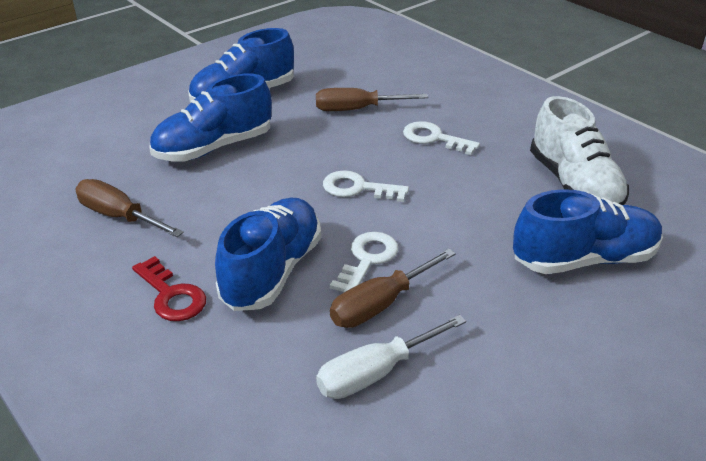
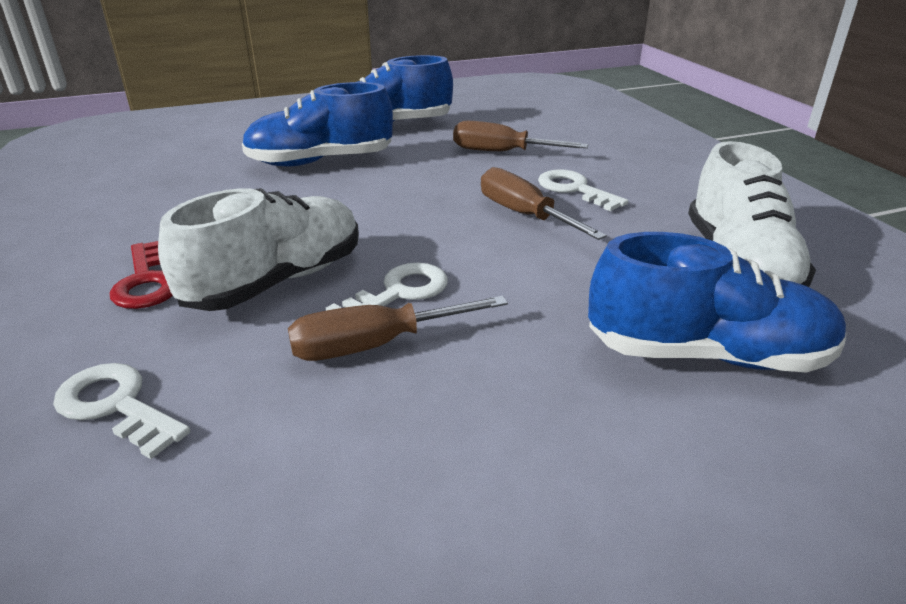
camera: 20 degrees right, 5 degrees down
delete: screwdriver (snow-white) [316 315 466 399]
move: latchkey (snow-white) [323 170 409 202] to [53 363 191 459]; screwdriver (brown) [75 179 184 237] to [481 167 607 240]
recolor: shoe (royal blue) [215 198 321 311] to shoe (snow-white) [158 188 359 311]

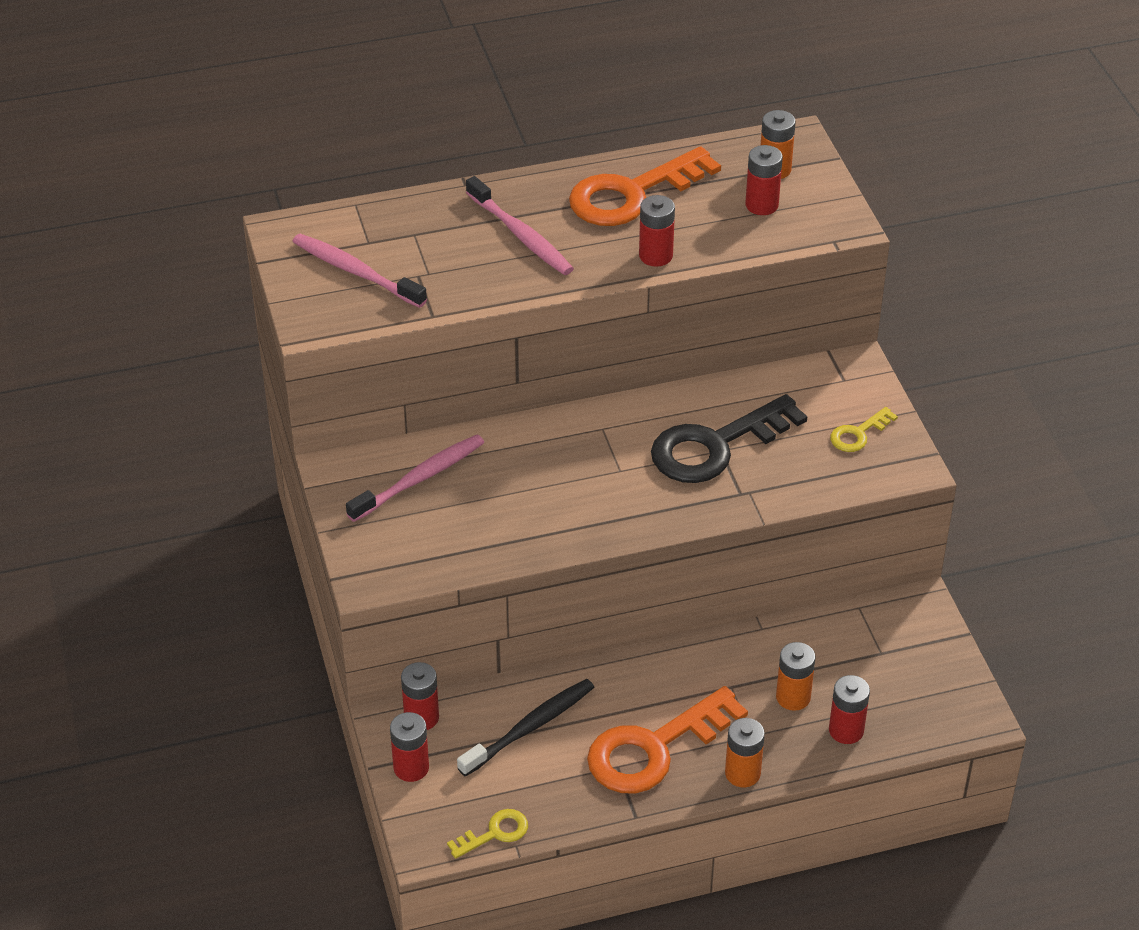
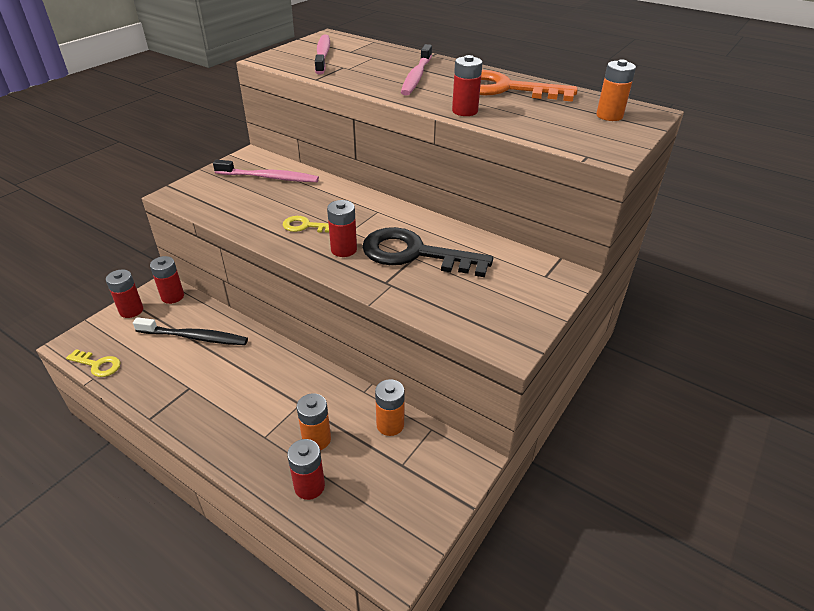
camera: 50 degrees right, 5 degrees down
delete: latchkey (orange-coloured) [587 686 748 793]
move: latchkey (golden) [830 407 898 452] to [283 216 329 233]; battery (crimson) [745 145 783 215] to [327 200 357 257]; battery (orange-coloured) [725 718 765 787] to [375 379 405 436]

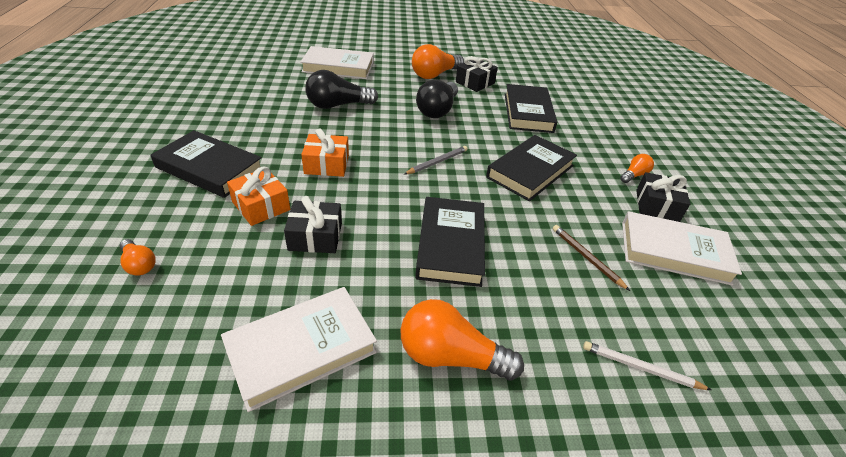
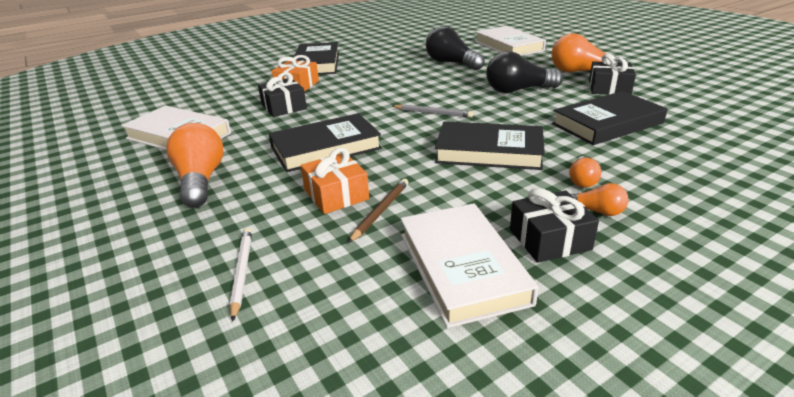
camera: 65 degrees right, 10 degrees down
move: gift (orange-coloured) [301 128 349 177] to [301 148 369 214]; light bulb (orange-coloured) [120 239 156 275] to [569 156 601 188]

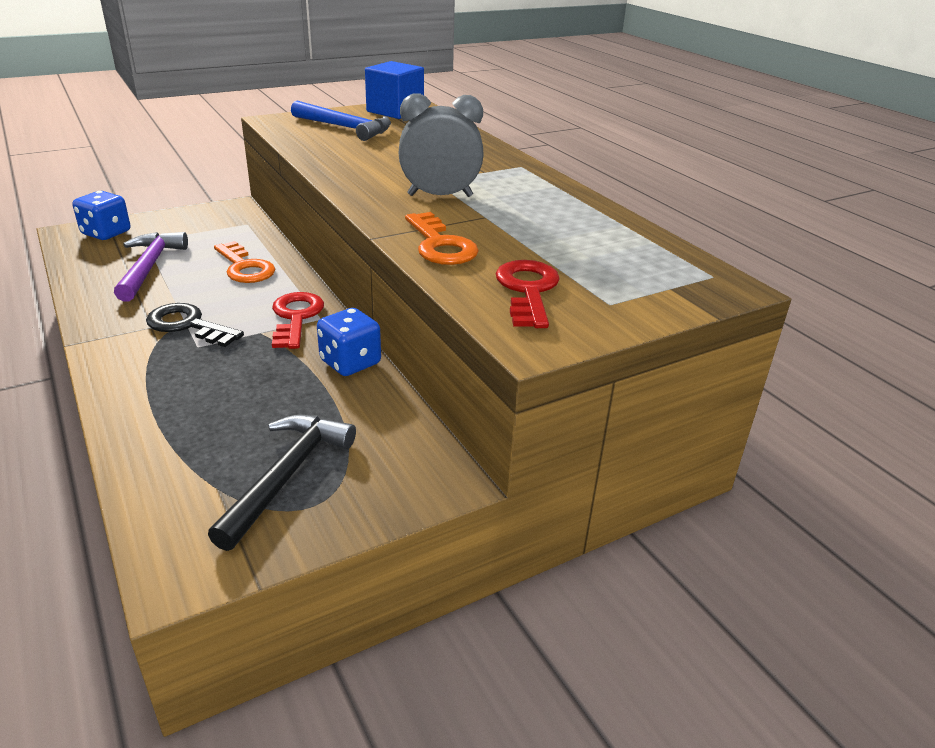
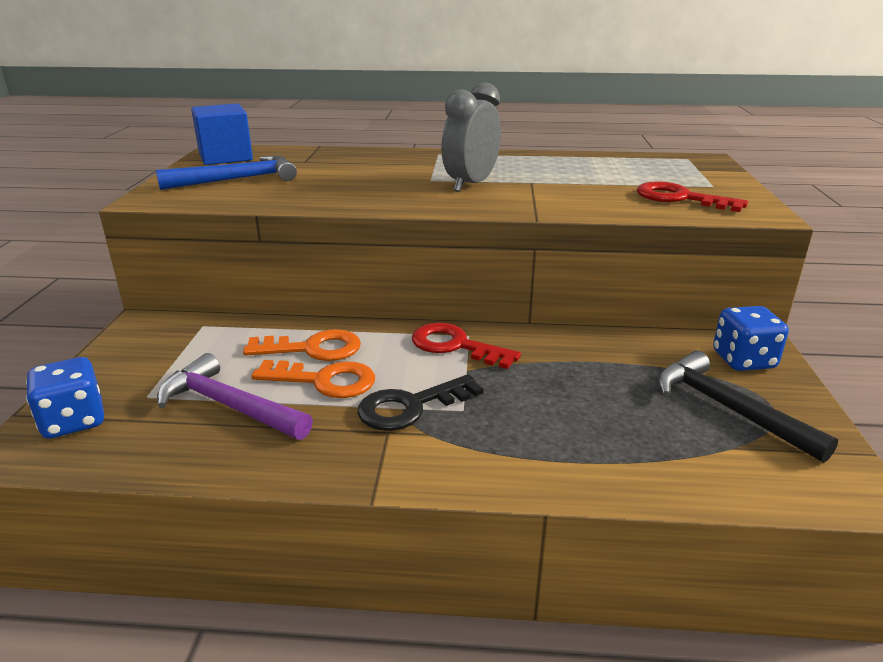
camera: 55 degrees left, 5 degrees down
move: latchkey (orange-coloured) [405 212 479 265] to [251 360 375 398]; game die (royal blue) [317 308 381 376] to [713 306 789 371]

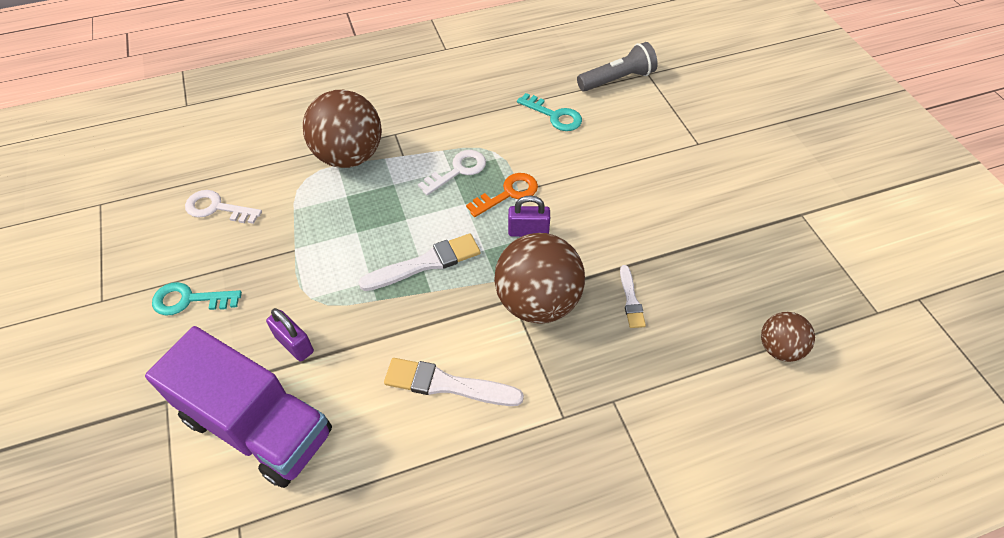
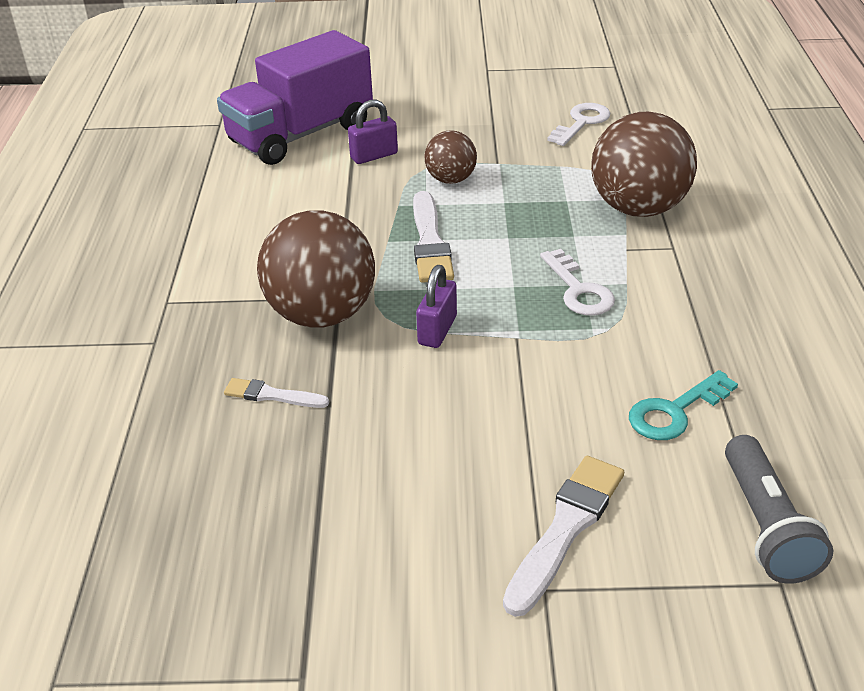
camera: 110 degrees right, 15 degrees down
delete: latchkey (aqua) [152 282 242 316]; latchkey (orange-coloured) [466 173 538 217]
move: play ball (brown) [761 312 815 362] to [424 130 477 184]; paintbrush (snow-white) [384 358 524 406] to [503 456 624 617]

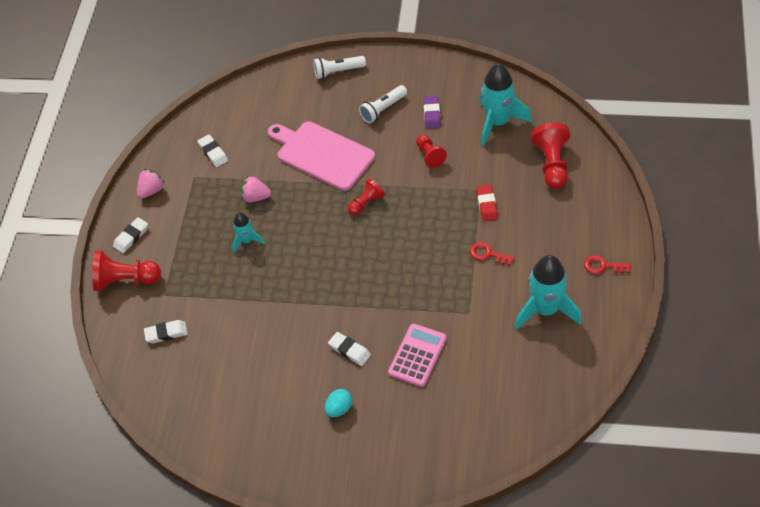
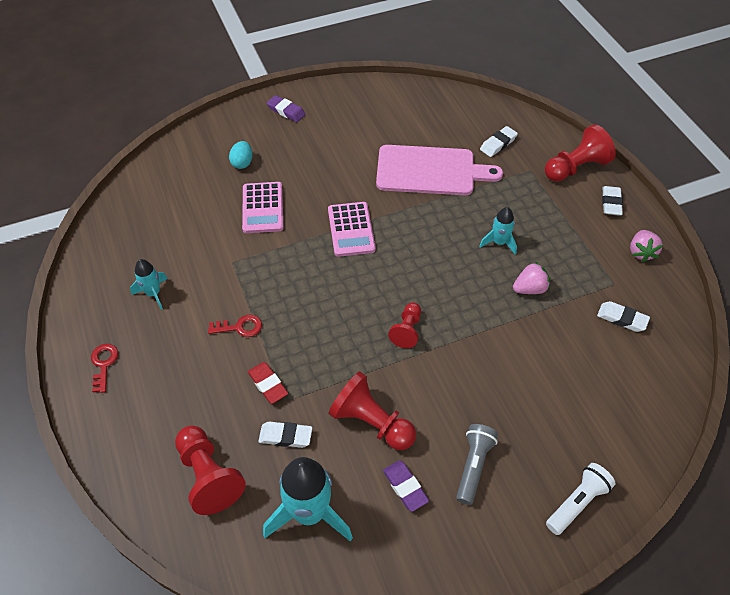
camera: 145 degrees right, 0 degrees up
insert: eraser (royal purple) [267 95 306 122]; pocket calculator (rosy) [328 202 376 257]
move: egg shape (aqua) [325 389 352 417] to [229 141 253 169]; eraser (snow-white) [328 332 371 366] to [258 421 312 448]; cutting board (rosy) [268 121 375 191] to [376 145 503 195]
recolor: flashlight (snow-white) [359 85 407 123] to flashlight (grey) [456 424 498 505]
rotate: latchkey (crimson) [584 255 631 274] = [91 344 118 393] 75 degrees counterclockwise
resize: rocket (aqua) [515 255 582 330] = [130 259 168 310] x0.53; game pawn (crimson) [416 135 447 168] = [329 371 416 450] x1.65

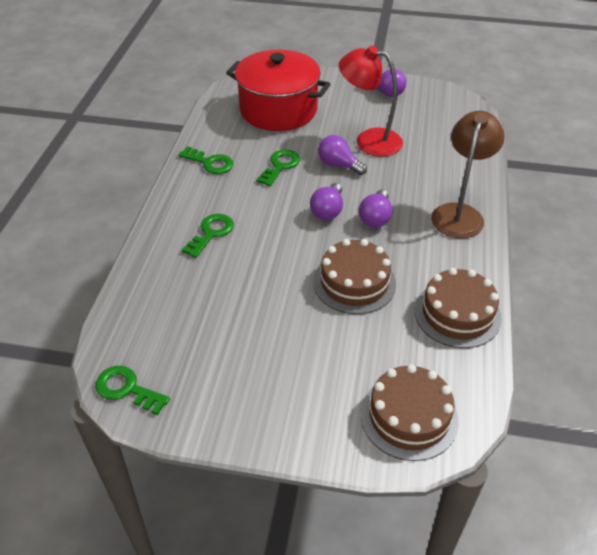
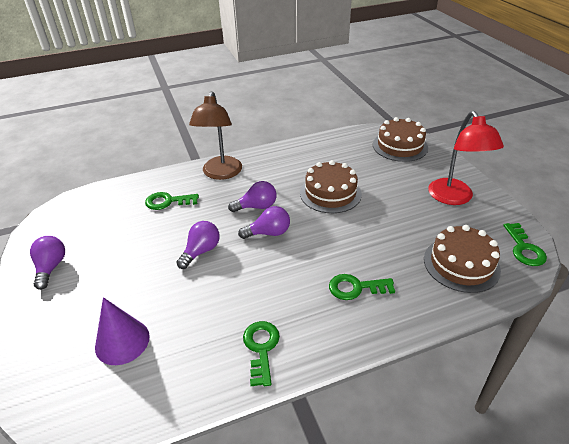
camera: 120 degrees left, 5 degrees down
move: latchkey (green) [257 149 300 186] to [145 192 199 210]; layer cake (brown) [414 268 502 348] to [424 225 501 293]; reading lamp (crimson) [339 46 403 156] to [428 111 504 205]
replace: stockpot (crimson) [226 50 331 131] to cone (royal purple) [95 297 150 365]
rotate: light bulb (royal purple) [318 135 367 175] = [176 221 220 269] 150 degrees counterclockwise; reading lamp (brown) [431 111 505 238] = [189 91 242 180] 75 degrees counterclockwise

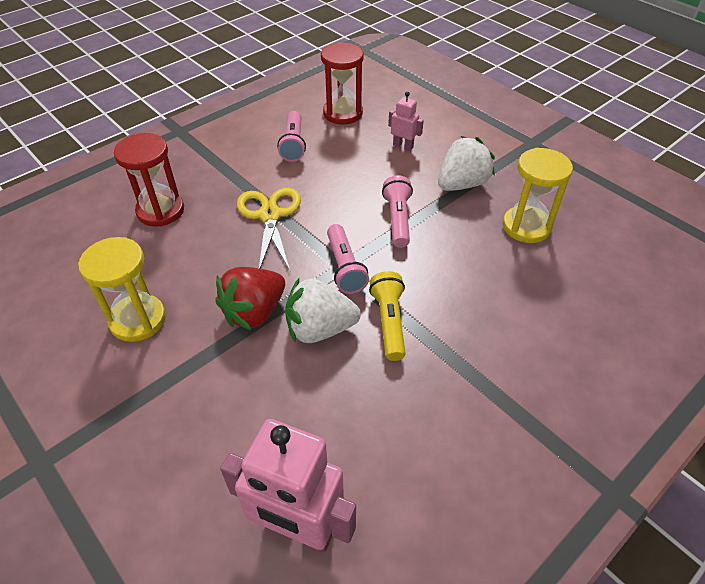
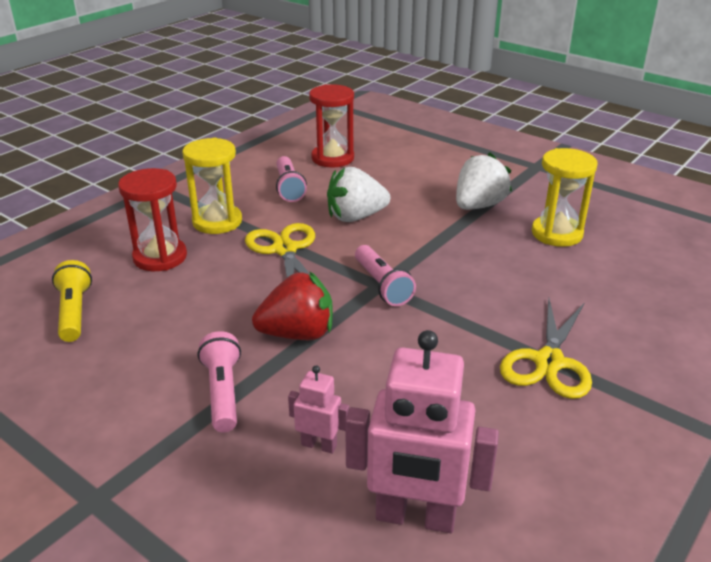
camera: 10 degrees left, 15 degrees down
insert: pair of scissors (golden) [500 298 592 399]
move: flashlight (golden) [369 271 406 361] to [52 260 92 342]; sand timer (golden) [78 237 166 342] to [182 138 242 234]; flashlight (rosy) [382 175 413 248] to [198 331 241 432]; robot figure (rosy) [388 92 424 151] to [288 365 349 454]; toy strawberry (snow-white) [285 278 361 343] to [327 167 390 222]
rotate: toy strawberry (crimson) [215 267 285 330] = [252 271 333 340] 135 degrees counterclockwise

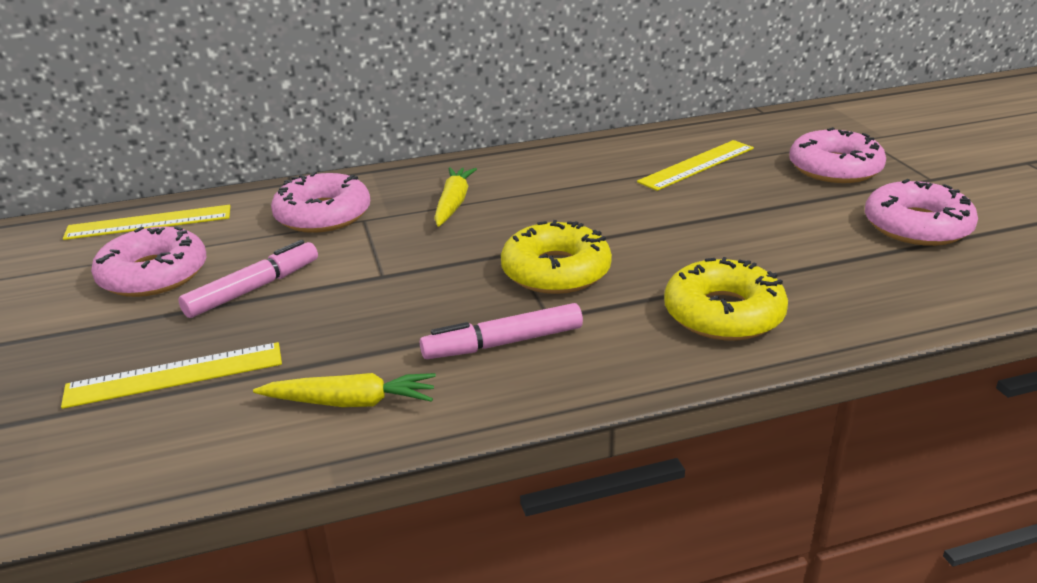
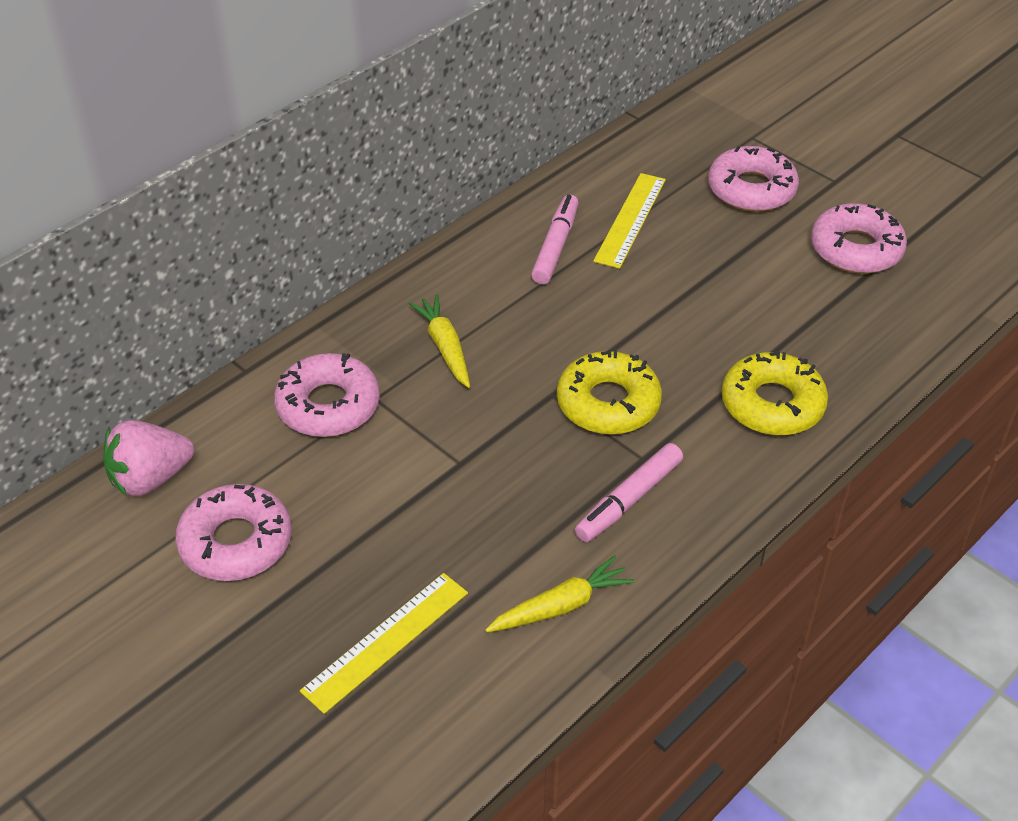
camera: 30 degrees left, 15 degrees up
move: marker (rosy) [178 240 318 318] to [531 195 578 284]
replace: measuring stick (golden) [63 205 230 240] to toy strawberry (rosy) [103 420 194 496]

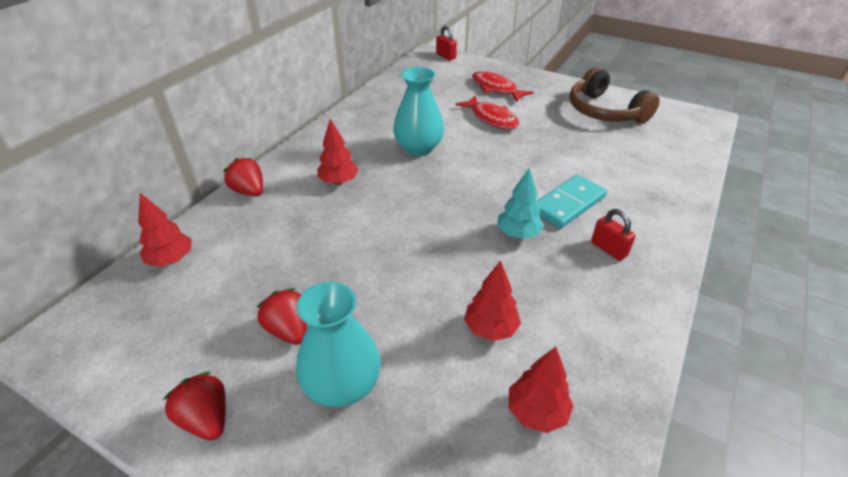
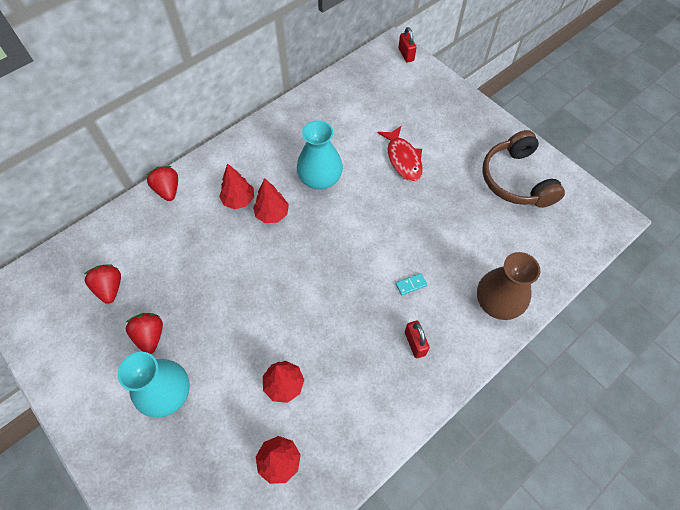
camera: 20 degrees right, 20 degrees up
delete: toy fish (crimson) [472 71 534 102]; fir tree (aqua) [497 167 544 239]
insert: vase (brown) [477 252 540 320]
move: toy strawberry (crimson) [163 372 226 441] to [84 264 121 304]; fir tree (crimson) [138 193 192 267] to [253 178 289 223]
resize: domino (aqua) [537 175 607 229] = [396 273 427 296] x0.43

